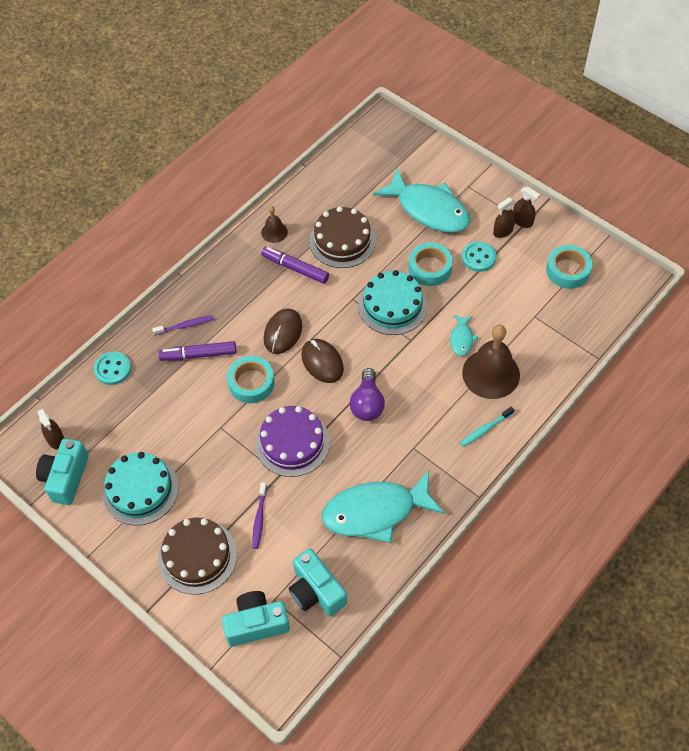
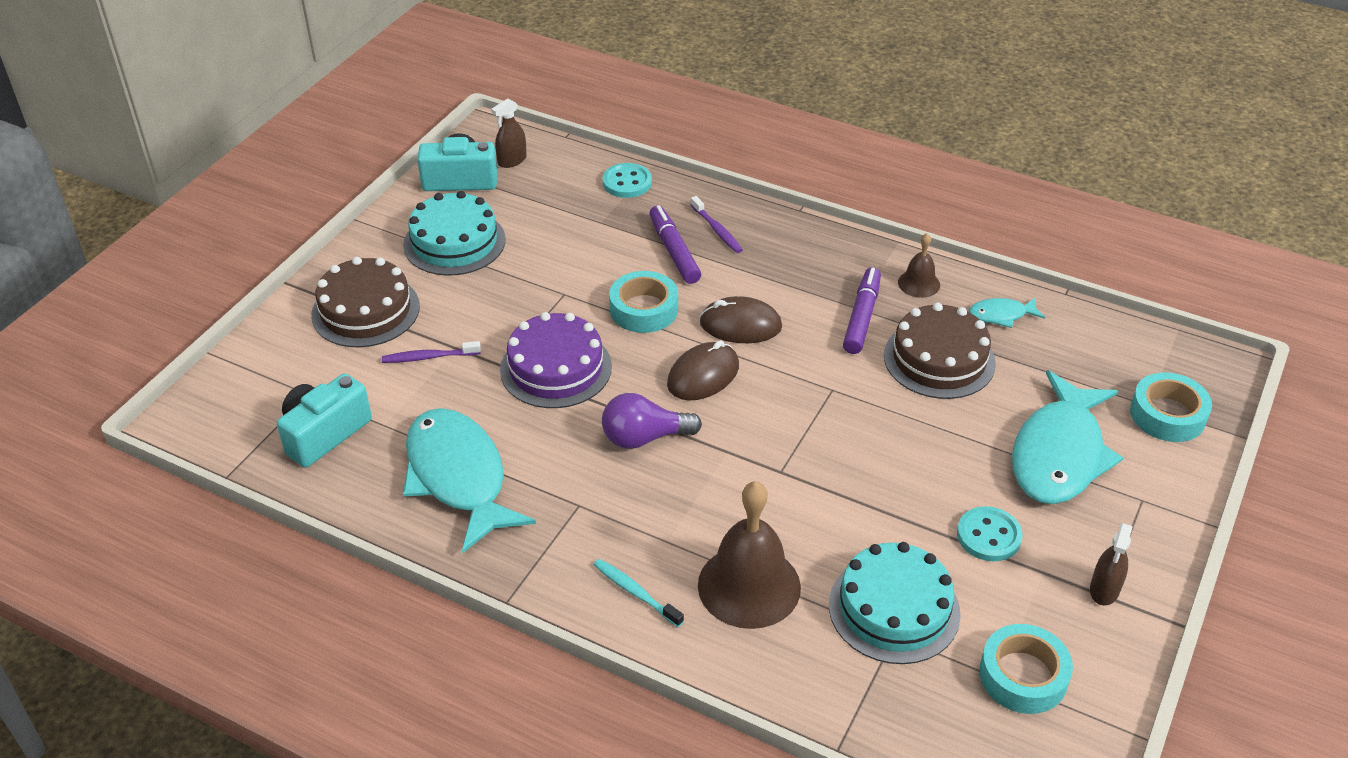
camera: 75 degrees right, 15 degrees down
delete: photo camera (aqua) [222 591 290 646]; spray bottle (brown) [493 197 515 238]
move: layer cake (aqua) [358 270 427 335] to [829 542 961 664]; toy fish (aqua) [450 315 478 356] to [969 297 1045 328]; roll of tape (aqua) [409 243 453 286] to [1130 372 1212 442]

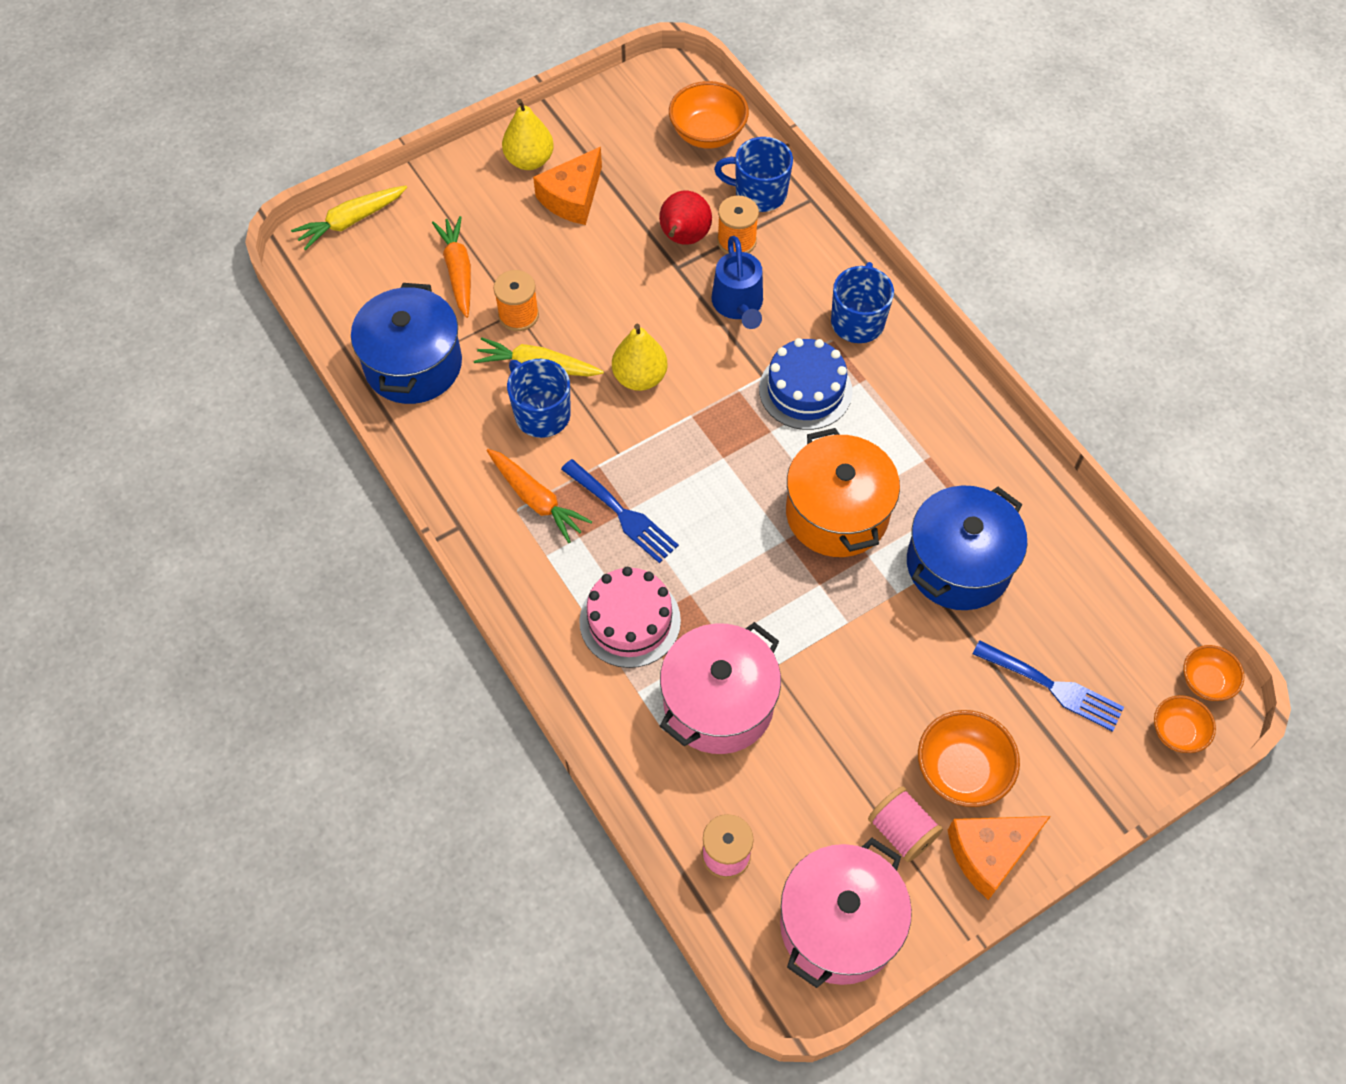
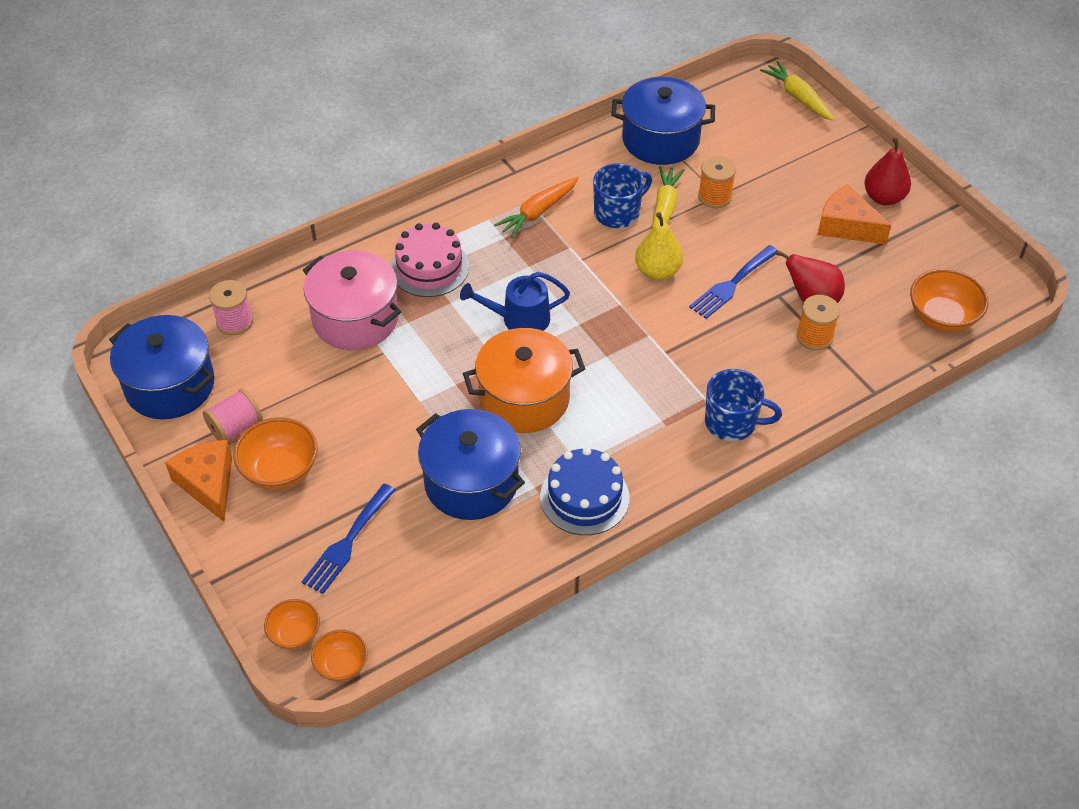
camera: 90 degrees right, 10 degrees down
delete: carrot (orange-coloured) [432 216 471 318]; coffee mug (royal blue) [714 137 793 212]
move: watering can (royal blue) [712 236 763 329] to [460 272 570 331]; layer cake (royal blue) [759 338 852 430] to [540 447 630 535]; dinner fork (royal blue) [561 459 679 563] to [689 245 777 319]
recolor: stockpot (rosy) [780 838 912 988] to stockpot (royal blue) [109 315 215 419]; pear fruit (golden) [502 99 554 170] to pear fruit (crimson) [864 137 911 205]

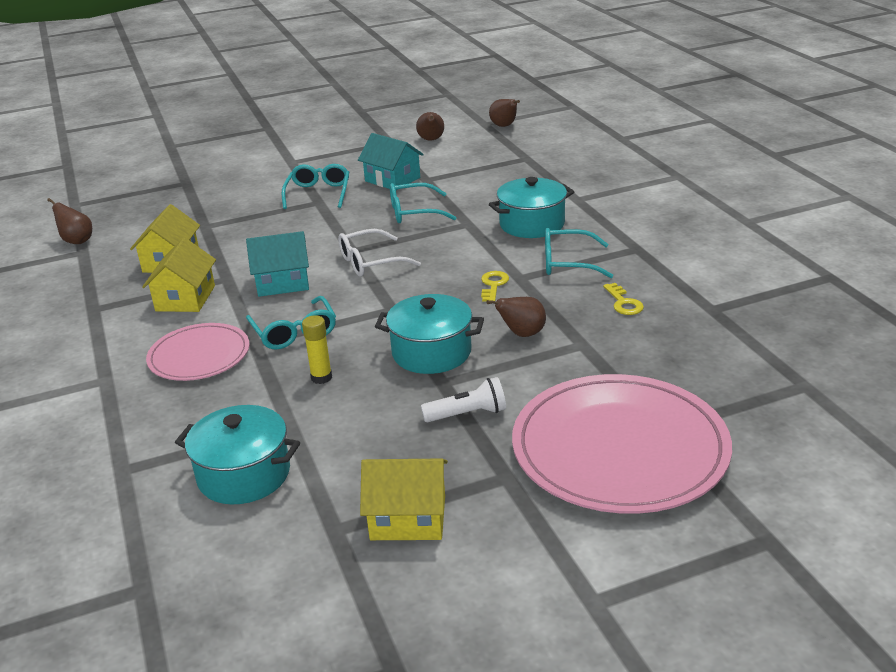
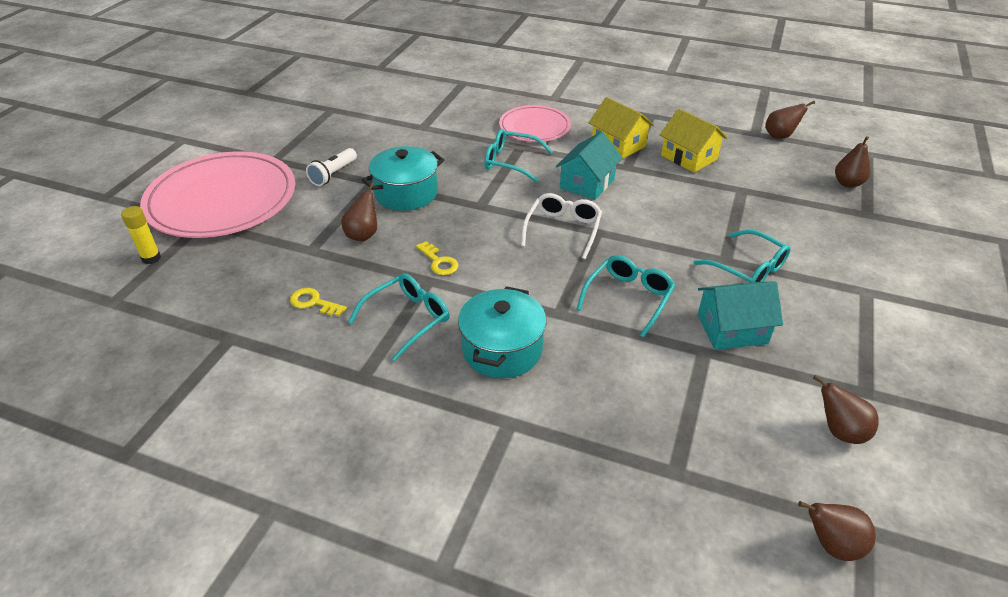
camera: 130 degrees right, 10 degrees up
delete: stockpot (aqua) [175 405 300 504]; house (golden) [360 458 448 540]
insert: pear fruit (brown) [835 136 871 188]
move: glue stick (golden) [302 315 332 384] to [121 206 161 264]

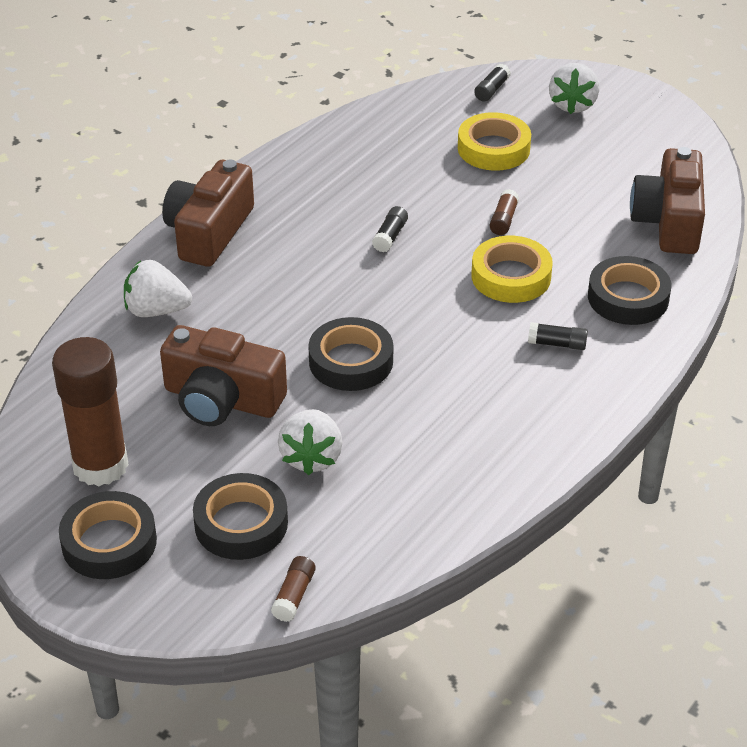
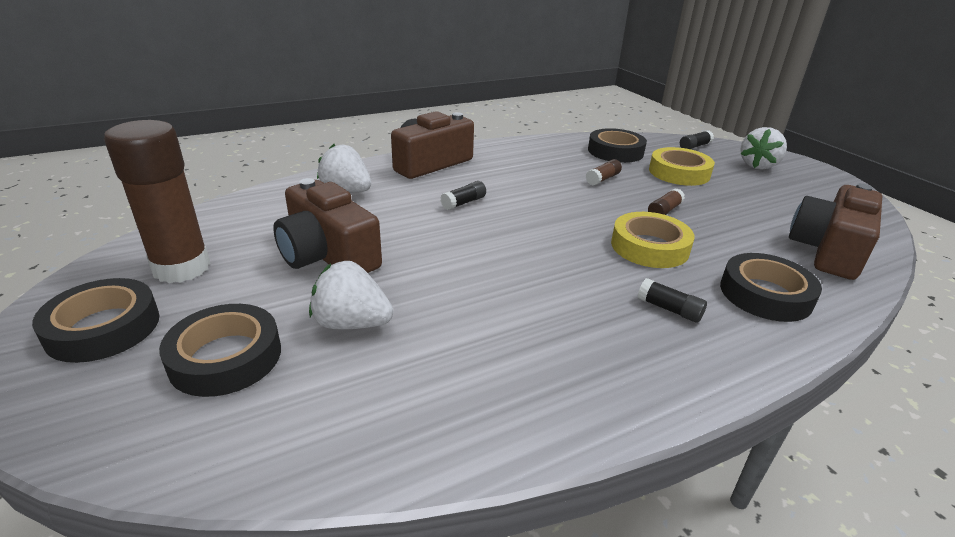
camera: 25 degrees right, 10 degrees down
move: glue stick (jet-black) [372 206 408 253] to [441 181 486 210]; glue stick (brown) [271 556 316 622] to [585 159 622 185]; roll of tape (jet-black) [308 317 393 391] to [588 128 647 163]
rotate: toy strawberry (snow-white) [278 409 343 475] = [309 261 393 329] 75 degrees clockwise

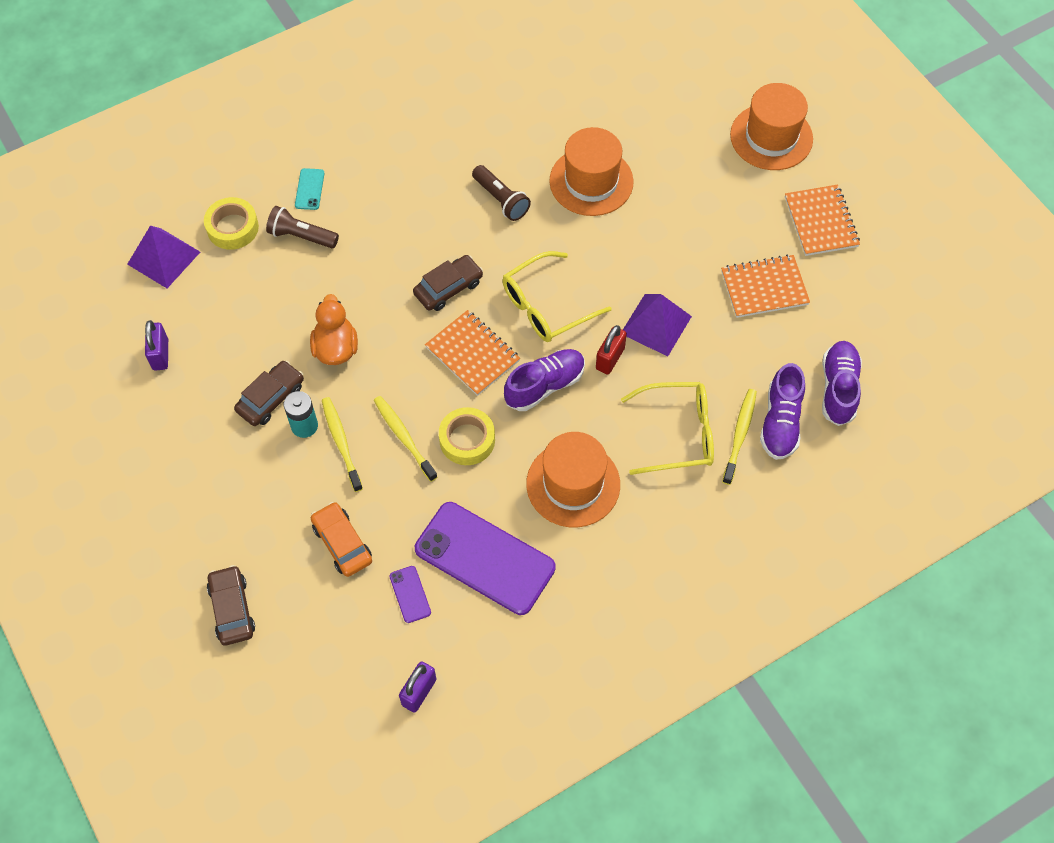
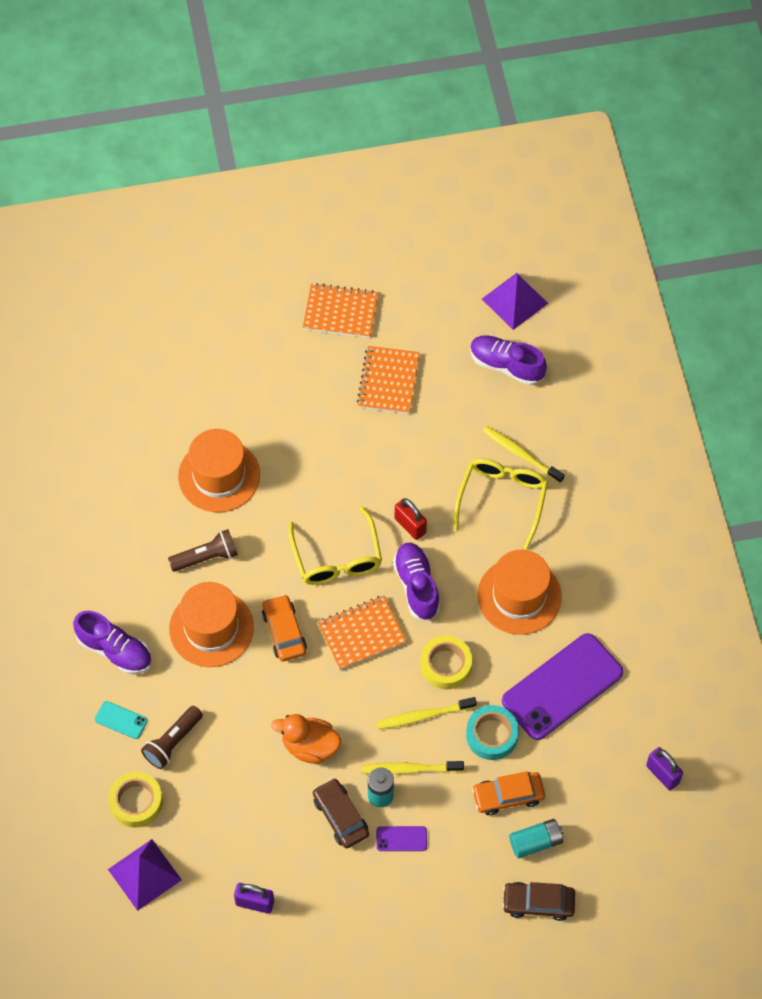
camera: 70 degrees left, 0 degrees up
insert: roll of tape (aqua) [466 705 519 760]; battery (aqua) [509 819 563 859]
move: shoe (royal purple) [760 363 805 460] to [73 611 152 674]; hat (orange-coloured) [730 83 813 170] to [169 582 254 667]; phone (royal purple) [390 566 431 623] to [376 826 427 851]; pyramid (royal purple) [623 294 692 356] to [482 273 548 330]
recolor: toy car (brown) [413 255 483 311] to toy car (orange-coloured) [262 594 307 662]

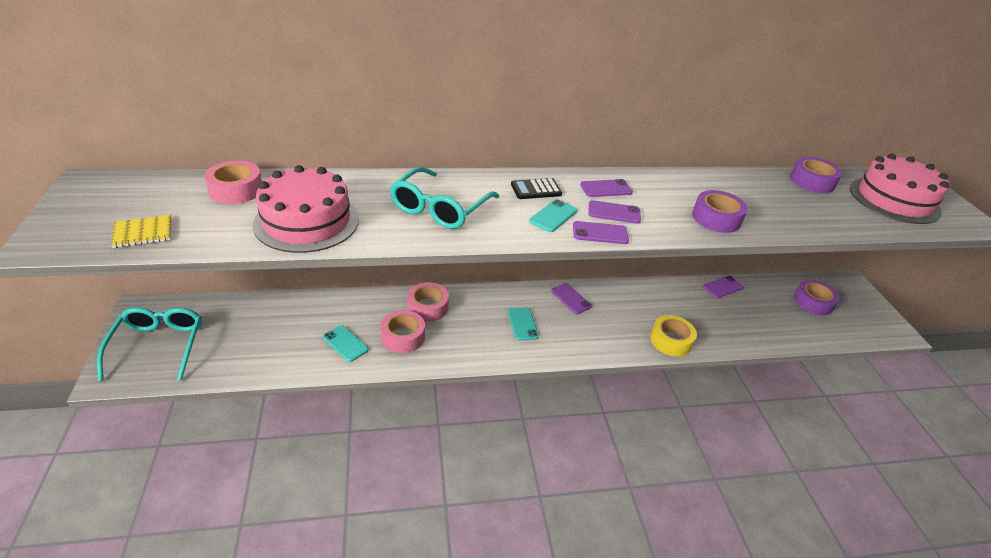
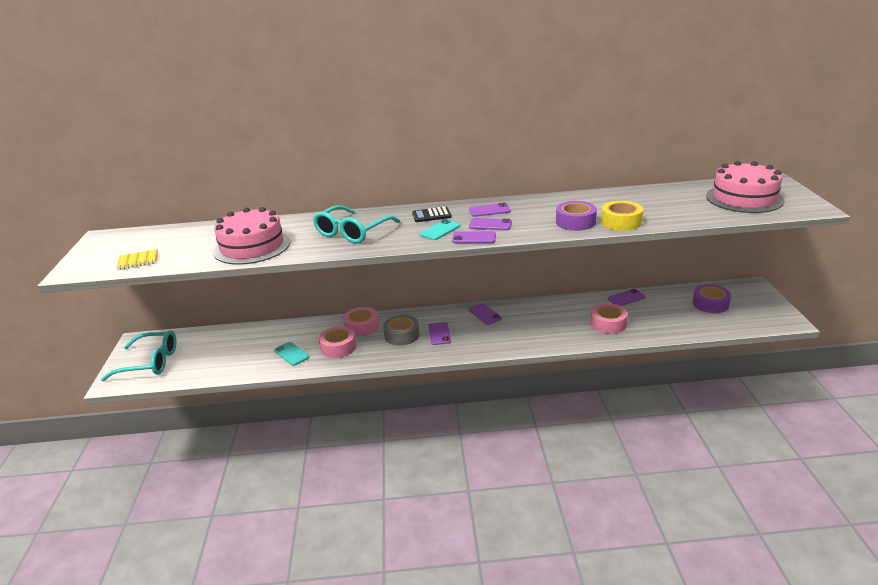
camera: 10 degrees right, 10 degrees down
delete: roll of tape (royal purple) [790 157 842 193]
insert: roll of tape (grey) [383 315 419 346]
move: roll of tape (rosy) [204 160 262 204] to [591 303 628 334]; roll of tape (golden) [650 315 697 356] to [601 201 643 231]
recolor: phone (aqua) [508 307 539 341] to phone (royal purple) [428 322 451 345]
rotate: spectacles (aqua) [97 307 202 381] = [101 330 177 382] 90 degrees clockwise

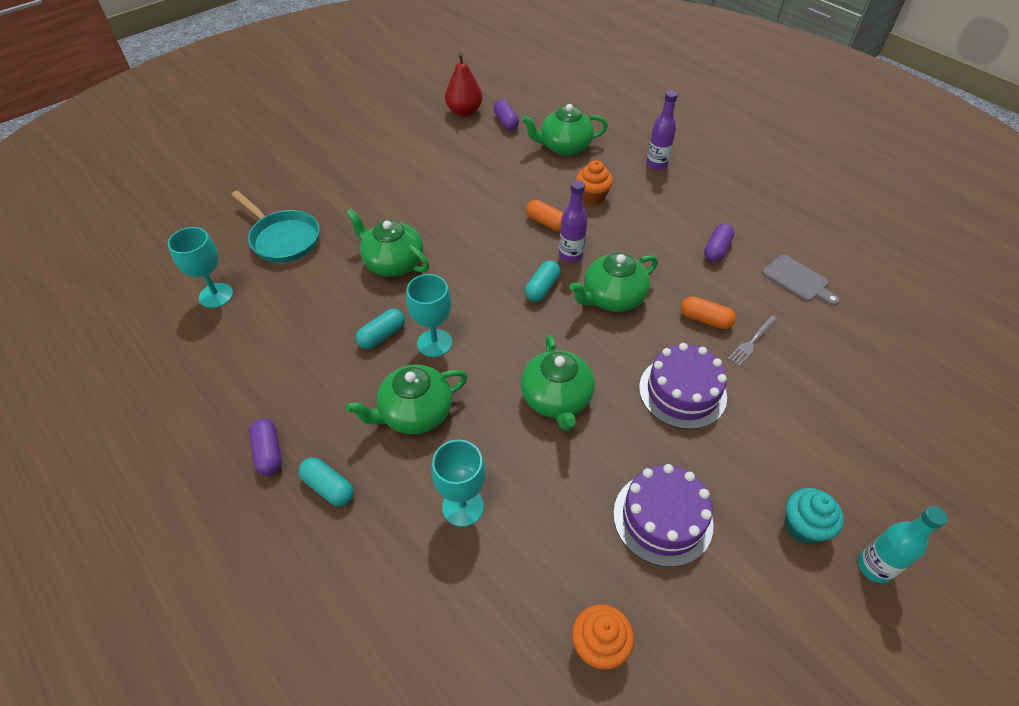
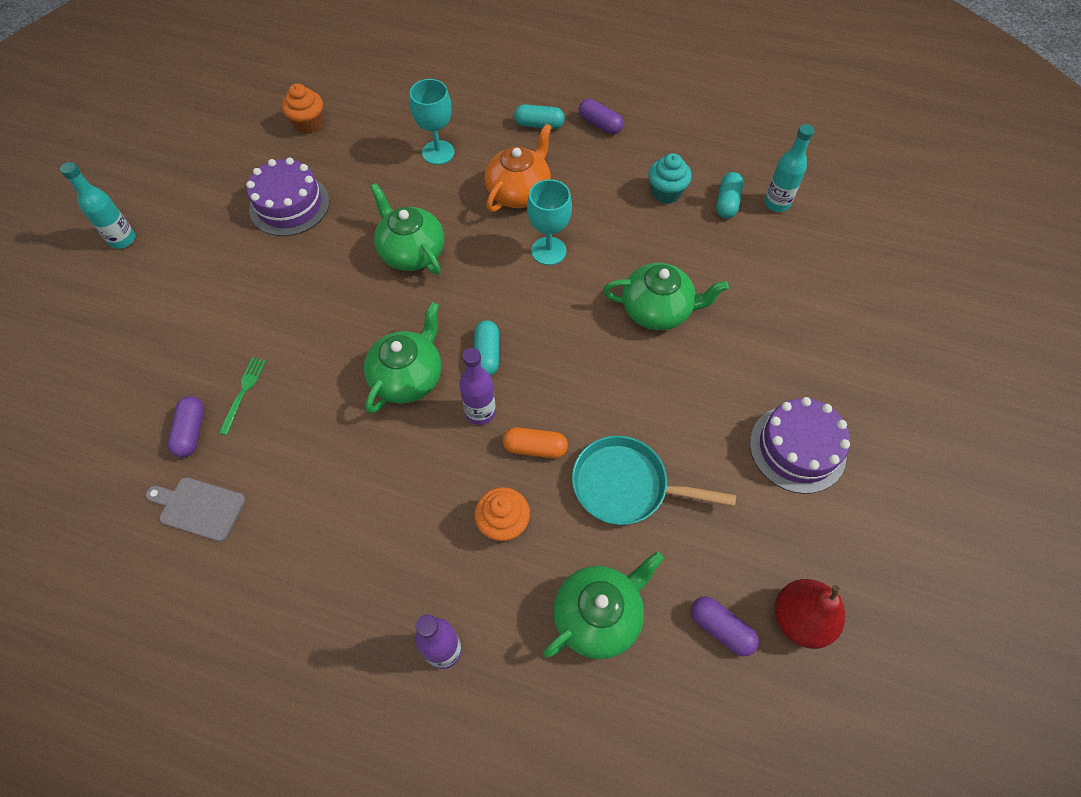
camera: 150 degrees right, 10 degrees up
delete: pill shape (orange-coloured) [681 296 736 329]
move: pill shape (royal purple) [704 224 735 262] to [168 396 204 457]; skillet (aqua) [231 191 320 263] to [572 436 736 525]; muffin (aqua) [785 488 844 544] to [648 153 692 204]; pill shape (aqua) [356 308 405 349] to [716 172 744 218]; layer cake (royal purple) [639 343 727 429] to [750 397 850 494]
replace: chalice (aqua) [168 227 233 308] to flask (aqua) [764 124 814 212]
recolor: dinner fork (grey) [728 315 778 366] to dinner fork (green) [219 357 266 435]; tea pot (green) [346 365 468 434] to tea pot (orange-coloured) [484 124 552 212]

